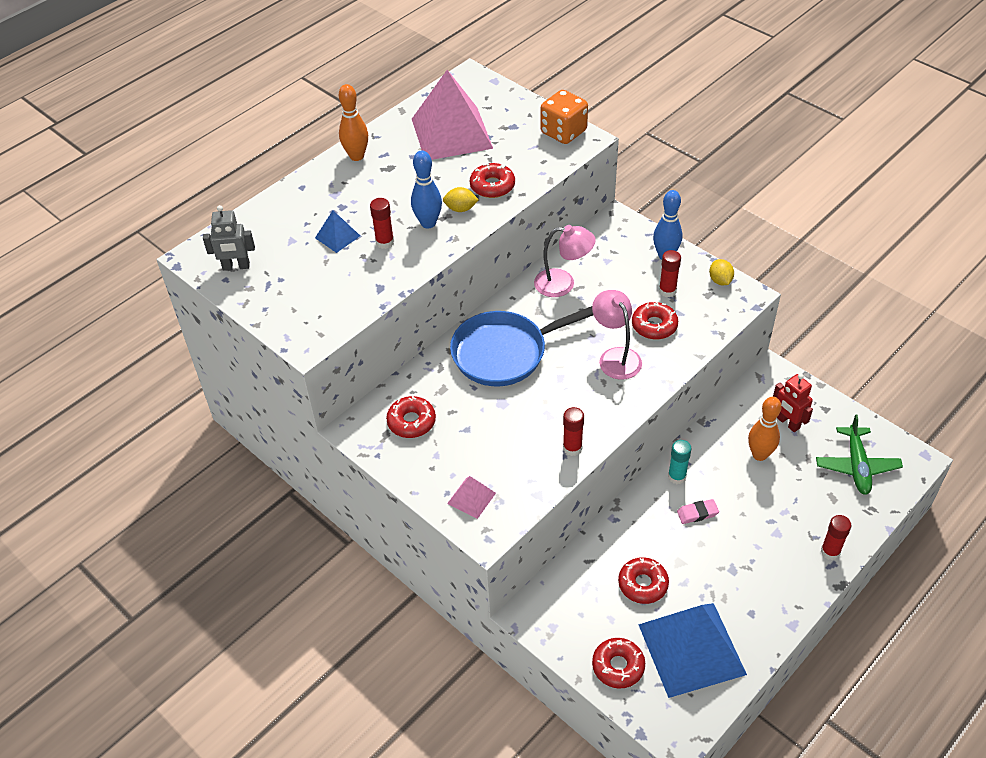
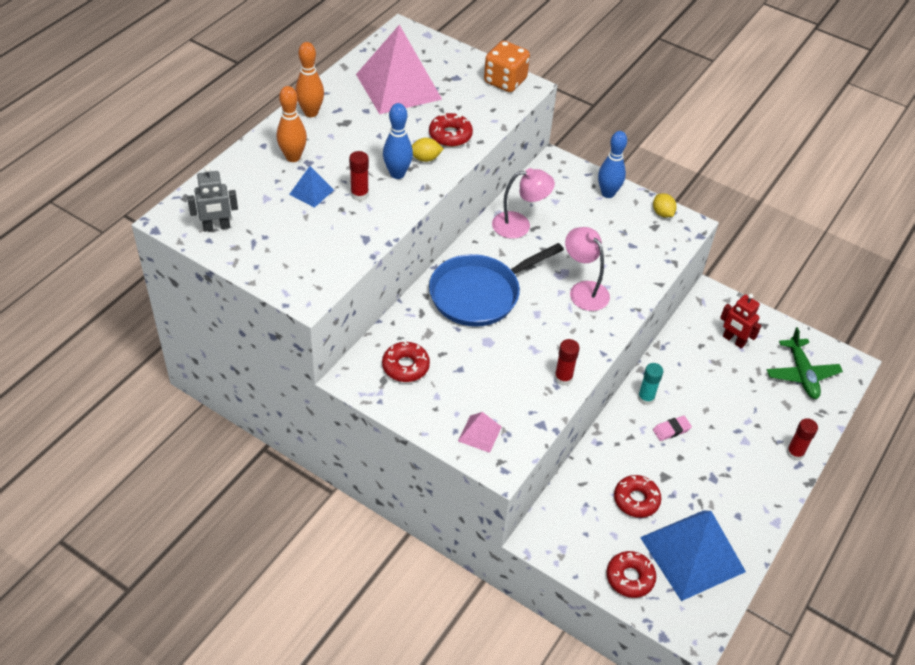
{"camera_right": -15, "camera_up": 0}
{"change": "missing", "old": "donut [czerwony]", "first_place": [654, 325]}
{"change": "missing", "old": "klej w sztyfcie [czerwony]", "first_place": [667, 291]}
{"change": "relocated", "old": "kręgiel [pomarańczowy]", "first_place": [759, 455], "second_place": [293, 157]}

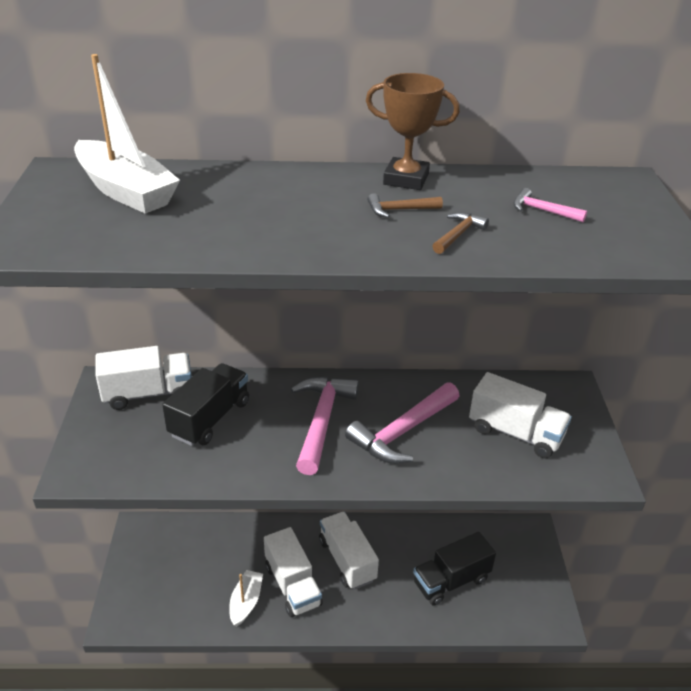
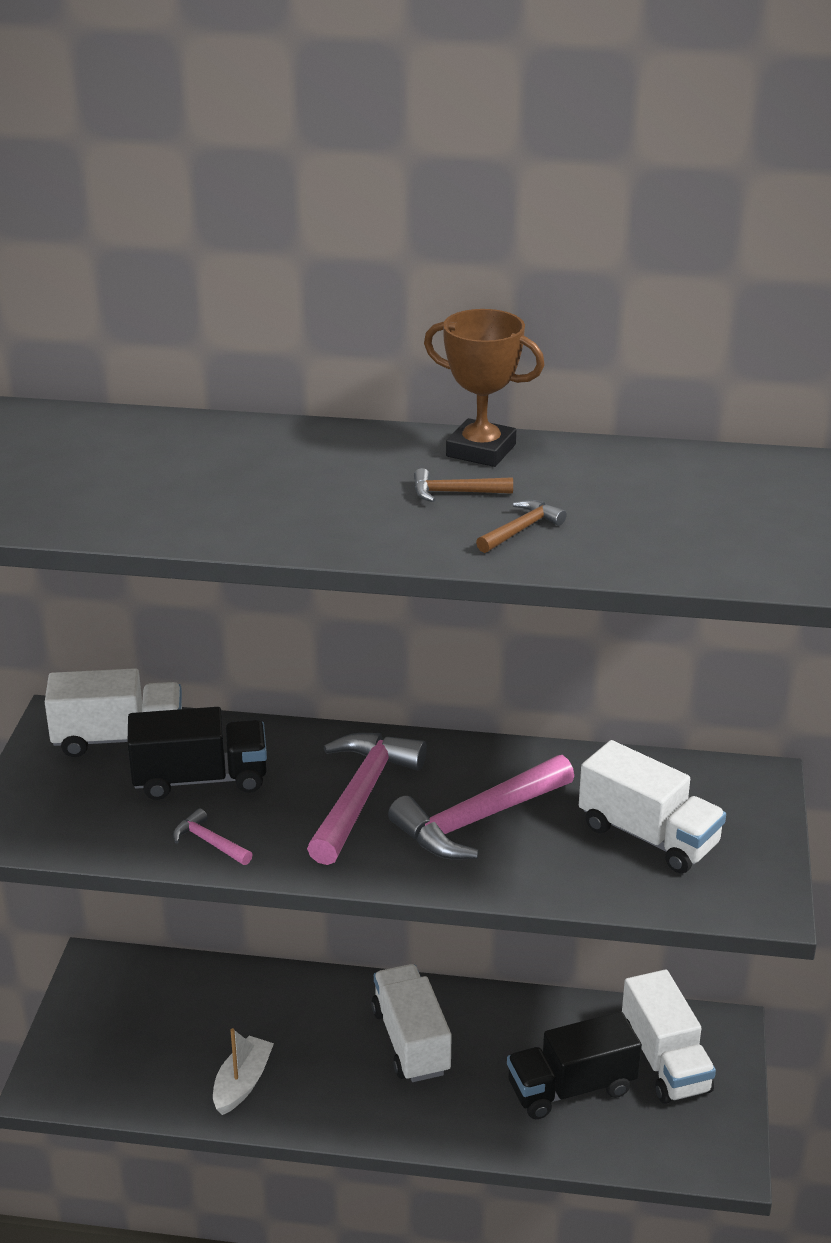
{"camera_right": 10, "camera_up": -5}
{"change": "missing", "old": "łódka [biały]", "first_place": [126, 191]}
{"change": "spun", "old": "ciężarówka [czarny]", "first_place": [210, 418], "second_place": [200, 779], "degrees": 45}
{"change": "relocated", "old": "ciężarówka [biały]", "first_place": [292, 585], "second_place": [665, 1061]}
{"change": "relocated", "old": "młotek [różowy]", "first_place": [542, 210], "second_place": [209, 842]}

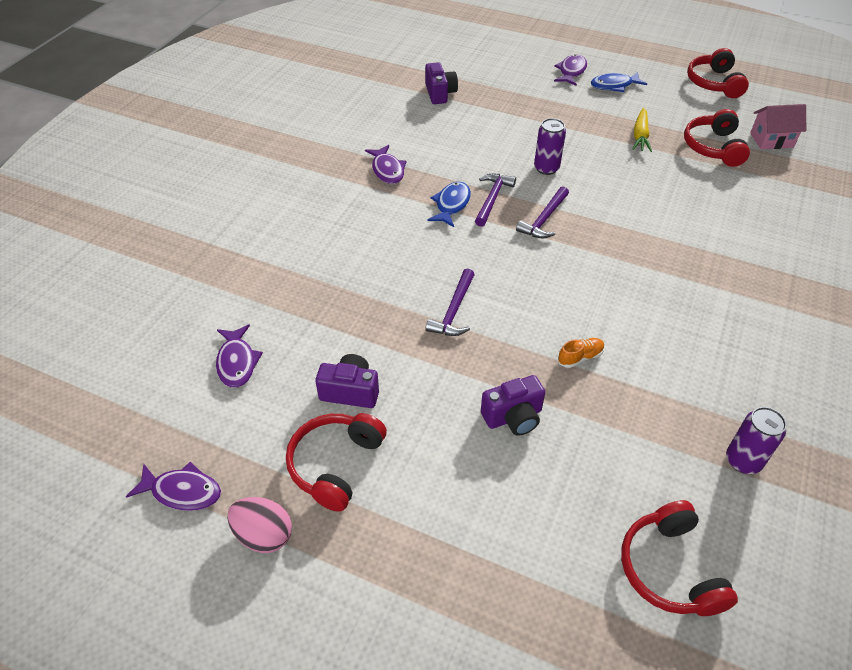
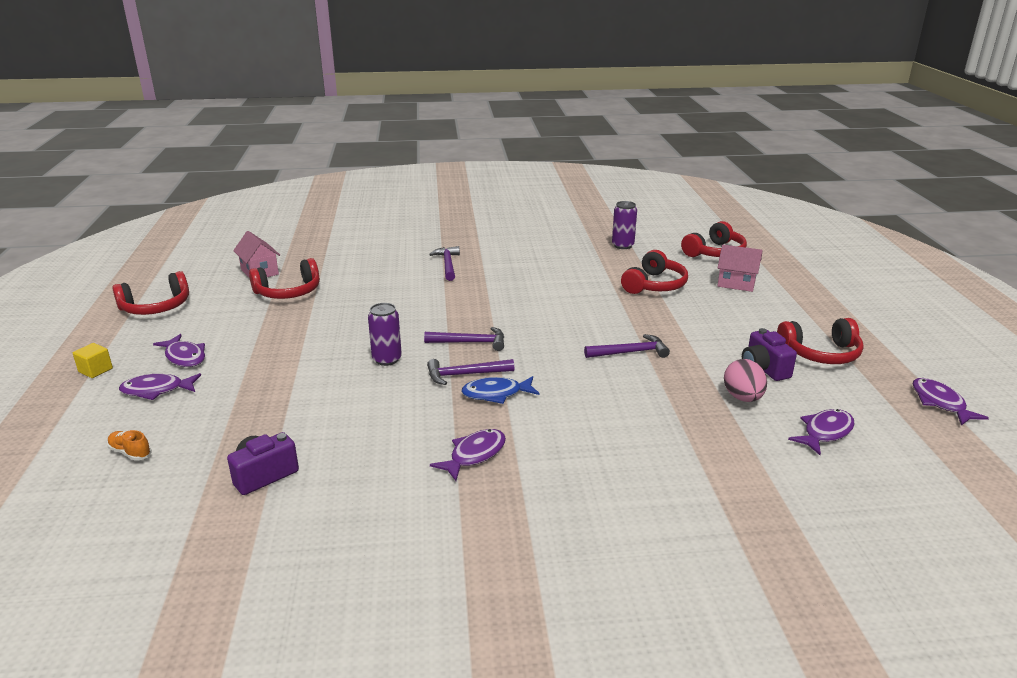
{"camera_right": -120, "camera_up": -20}
{"change": "relocated", "old": "jajko [różowy]", "first_place": [264, 535], "second_place": [742, 398]}
{"change": "missing", "old": "aparat fotograficzny [fioletowy]", "first_place": [513, 417]}
{"change": "relocated", "old": "but [pomarańczowy]", "first_place": [580, 357], "second_place": [130, 452]}
{"change": "colour", "old": "ryba [niebieski]", "new": "ryba [fioletowy]", "first_place": [614, 86], "second_place": [184, 357]}
{"change": "missing", "old": "marchewka [żółty]", "first_place": [640, 136]}
{"change": "appeared", "new": "sześcian [żółty]", "second_place": [95, 370]}
{"change": "appeared", "new": "młotek [fioletowy]", "second_place": [448, 264]}
{"change": "appeared", "new": "słuchawki [czerwony]", "second_place": [654, 285]}
{"change": "appeared", "new": "domek [różowy]", "second_place": [736, 283]}

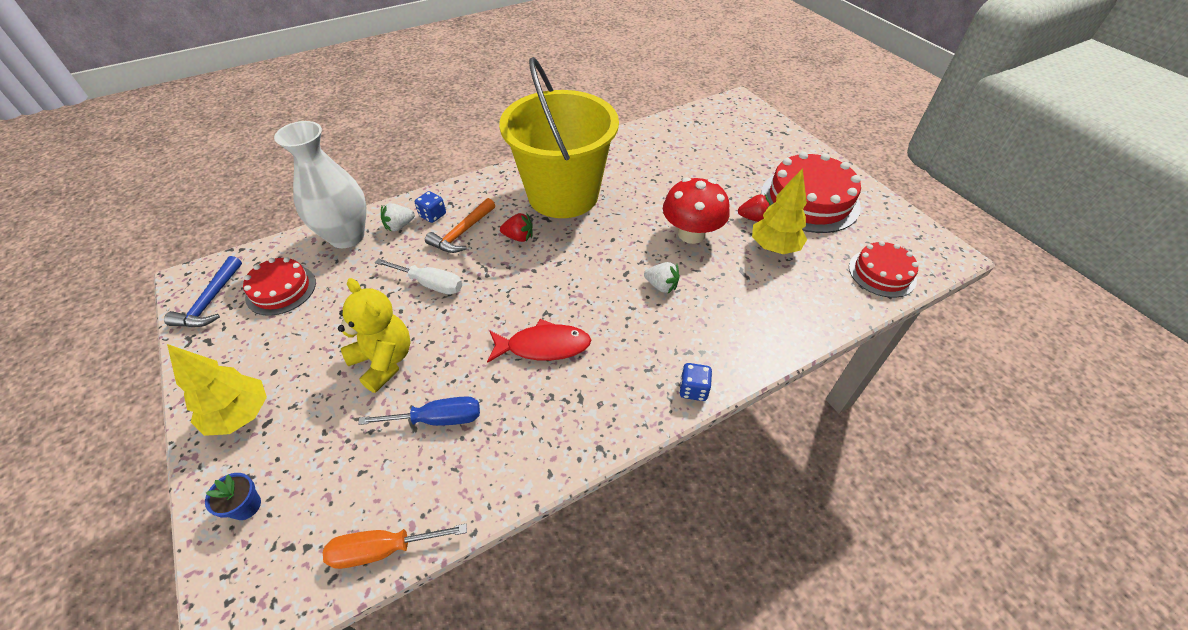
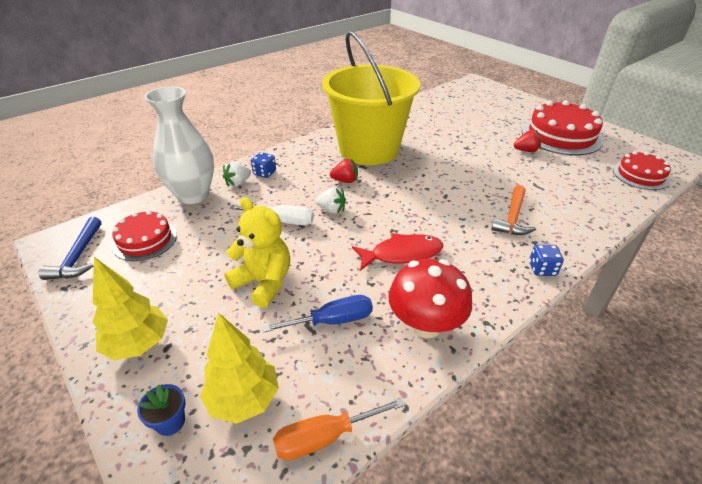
{"camera_right": -10, "camera_up": -10}
{"change": "relocated", "old": "młotek [pomarańczowy]", "first_place": [462, 233], "second_place": [512, 218]}
{"change": "relocated", "old": "truskawka [biały]", "first_place": [661, 286], "second_place": [331, 210]}
{"change": "relocated", "old": "grzyb [czerwony]", "first_place": [691, 234], "second_place": [425, 324]}
{"change": "relocated", "old": "drzewko [żółty]", "first_place": [774, 247], "second_place": [244, 399]}

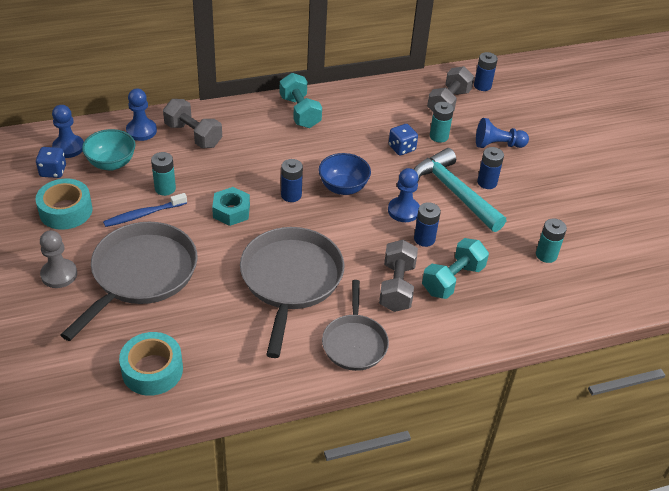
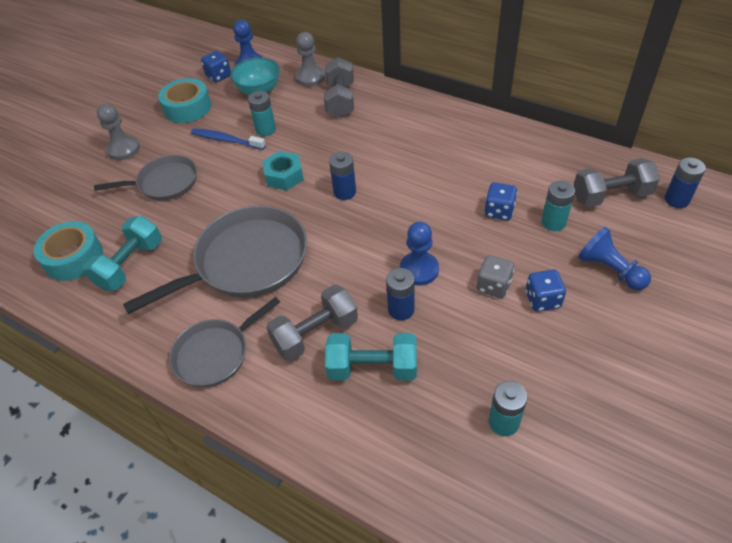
{"camera_right": 55, "camera_up": 5}
{"change": "size", "old": "patelnia [szary]", "first_place": [141, 274], "second_place": [165, 183], "factor": 0.6}
{"change": "colour", "old": "pionek [niebieski]", "new": "pionek [szary]", "first_place": [141, 131], "second_place": [310, 77]}
{"change": "relocated", "old": "hantel [turkusowy]", "first_place": [300, 112], "second_place": [130, 265]}
{"change": "missing", "old": "miska [niebieski]", "first_place": [343, 187]}
{"change": "exchanged", "old": "młotek [turkusowy]", "new": "kostka do gry [szary]", "first_place": [454, 192], "second_place": [493, 286]}
{"change": "exchanged", "old": "bateria [niebieski]", "new": "kostka do gry [niebieski]", "first_place": [487, 182], "second_place": [542, 300]}

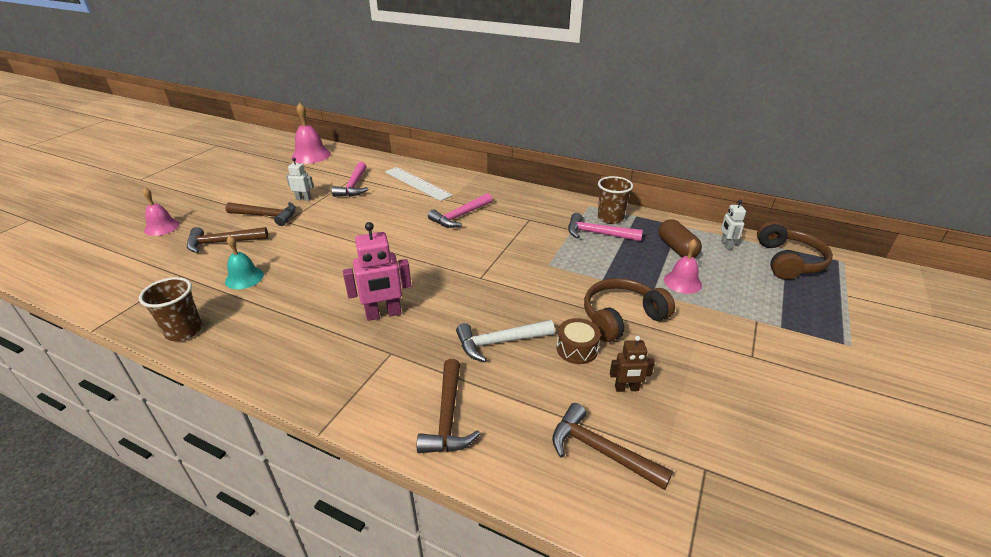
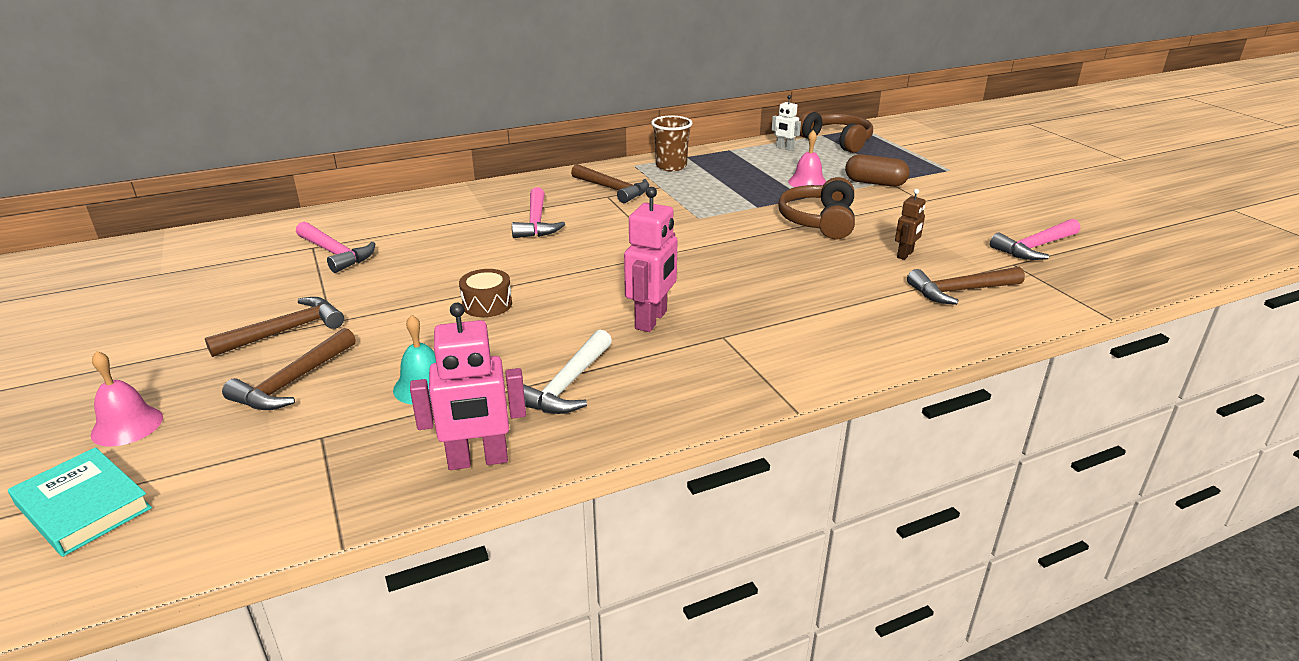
{"camera_right": -50, "camera_up": -5}
{"change": "exchanged", "old": "szklanka [brązowy]", "new": "robot [różowy]", "first_place": [184, 331], "second_place": [478, 460]}
{"change": "missing", "old": "robot [biały]", "first_place": [303, 199]}
{"change": "missing", "old": "dzwonek [różowy]", "first_place": [311, 155]}
{"change": "missing", "old": "linijka [biały]", "first_place": [417, 183]}
{"change": "relocated", "old": "młotek [brązowy]", "first_place": [448, 416], "second_place": [613, 189]}
{"change": "relocated", "old": "młotek [biały]", "first_place": [500, 342], "second_place": [567, 385]}
{"change": "relocated", "old": "bęben [brązowy]", "first_place": [577, 349], "second_place": [487, 304]}
{"change": "relocated", "old": "młotek [różowy]", "first_place": [598, 234], "second_place": [1035, 247]}
{"change": "relocated", "old": "kapsułka [brązowy]", "first_place": [677, 248], "second_place": [875, 183]}
{"change": "appeared", "new": "książka [turkusowy]", "second_place": [83, 506]}

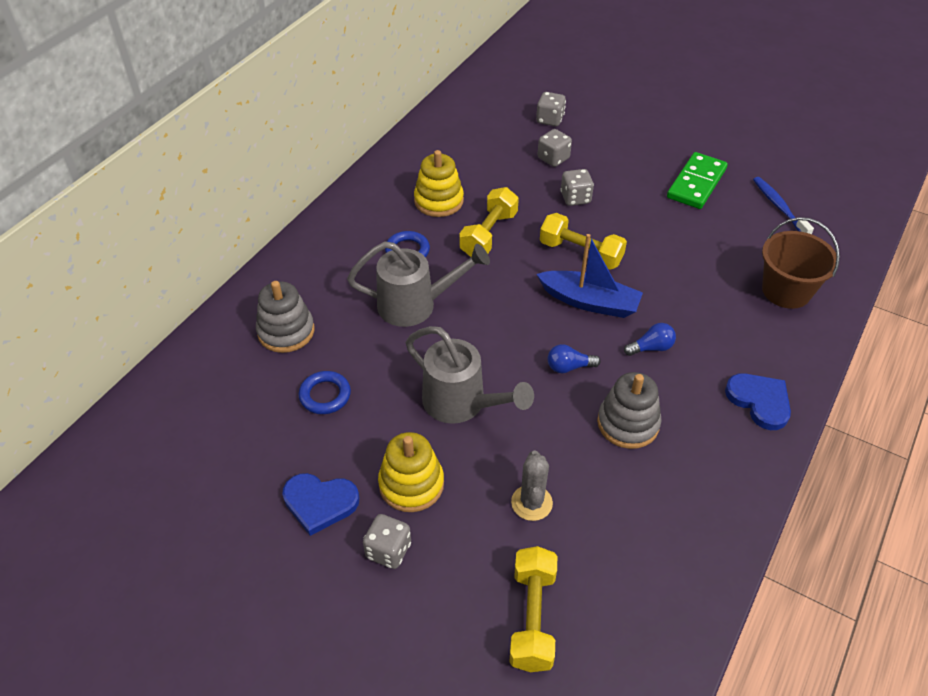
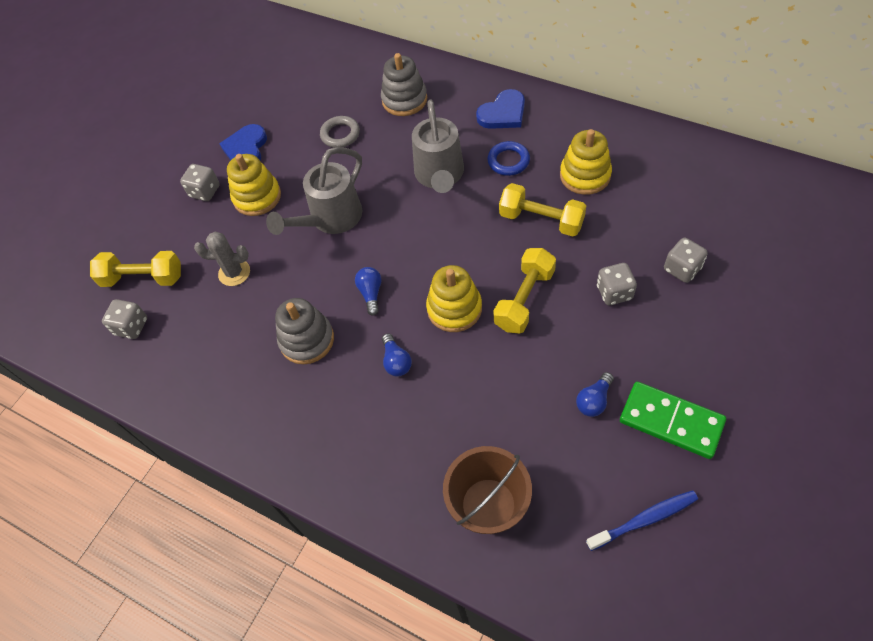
{"camera_right": 95, "camera_up": 10}
{"change": "colour", "old": "pierścień [niebieski]", "new": "pierścień [szary]", "first_place": [325, 395], "second_place": [340, 134]}
{"change": "relocated", "old": "kostka do gry [szary]", "first_place": [550, 120], "second_place": [131, 326]}
{"change": "exchanged", "old": "łódka [niebieski]", "new": "zabawka nakładanka [żółty]", "first_place": [590, 302], "second_place": [454, 308]}
{"change": "relocated", "old": "serce [niebieski]", "first_place": [759, 401], "second_place": [503, 113]}
{"change": "appeared", "new": "żarówka [niebieski]", "second_place": [594, 400]}

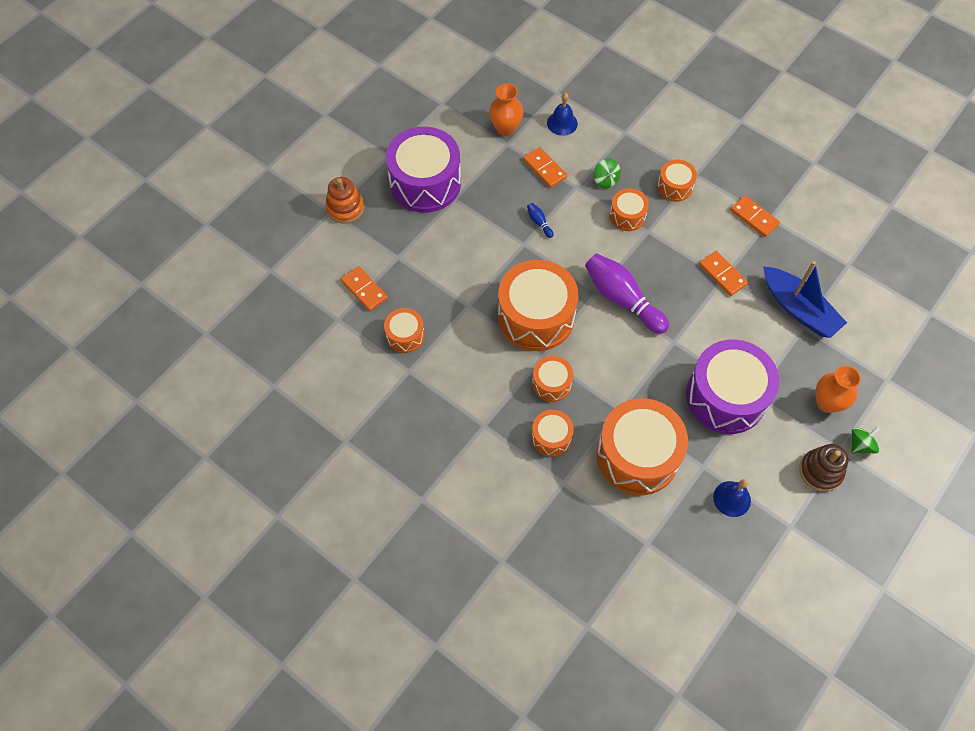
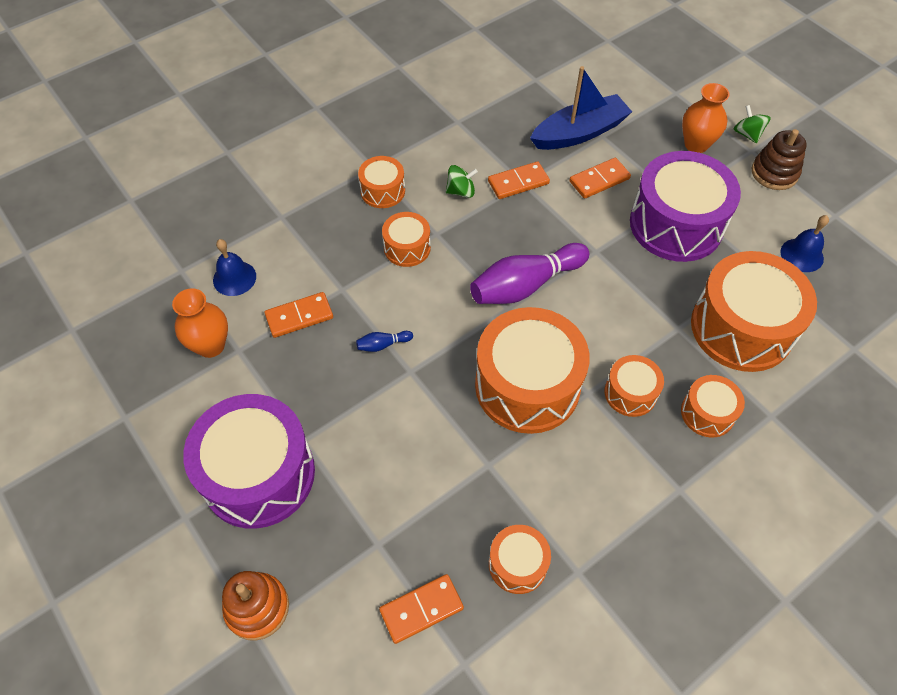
{"camera_right": -75, "camera_up": -5}
{"change": "relocated", "old": "bączek [zielony]", "first_place": [605, 180], "second_place": [461, 191]}
{"change": "relocated", "old": "kostka domina [pomarańczowy]", "first_place": [754, 217], "second_place": [599, 180]}

